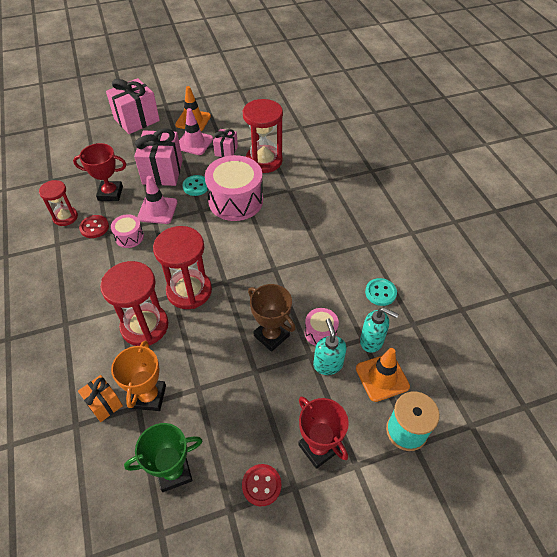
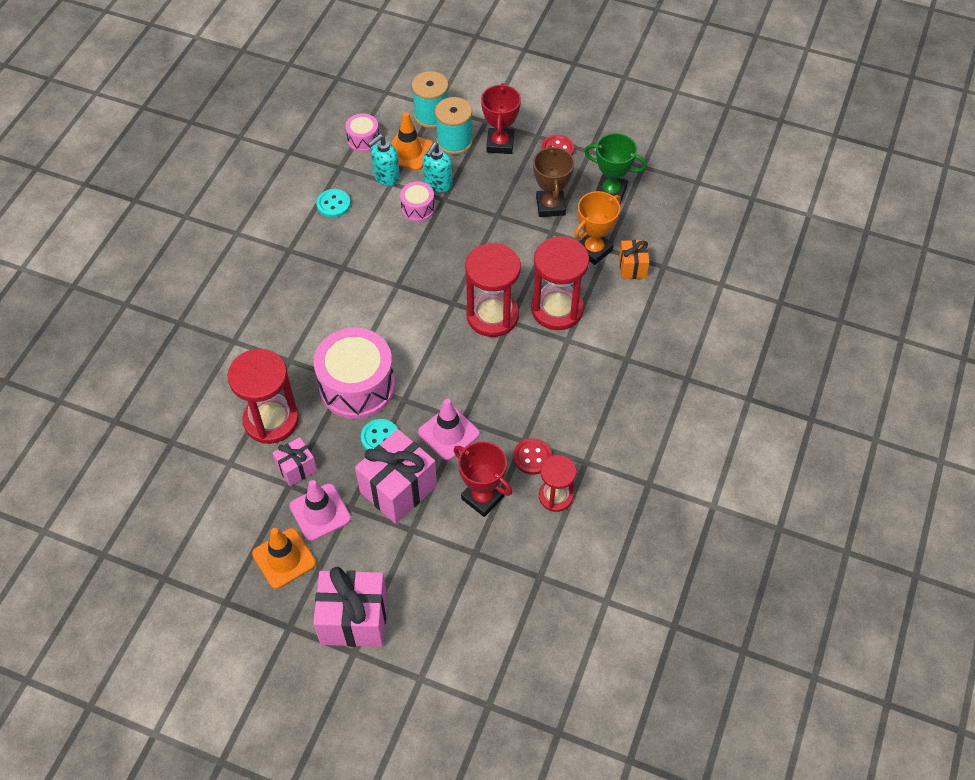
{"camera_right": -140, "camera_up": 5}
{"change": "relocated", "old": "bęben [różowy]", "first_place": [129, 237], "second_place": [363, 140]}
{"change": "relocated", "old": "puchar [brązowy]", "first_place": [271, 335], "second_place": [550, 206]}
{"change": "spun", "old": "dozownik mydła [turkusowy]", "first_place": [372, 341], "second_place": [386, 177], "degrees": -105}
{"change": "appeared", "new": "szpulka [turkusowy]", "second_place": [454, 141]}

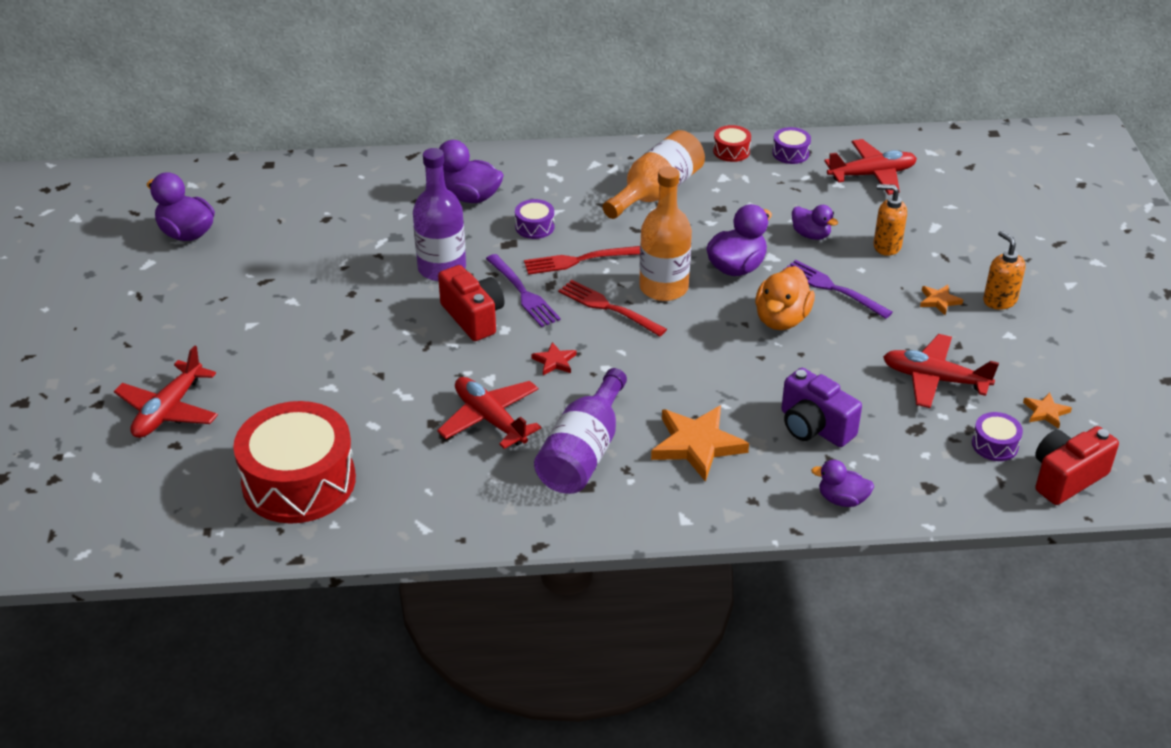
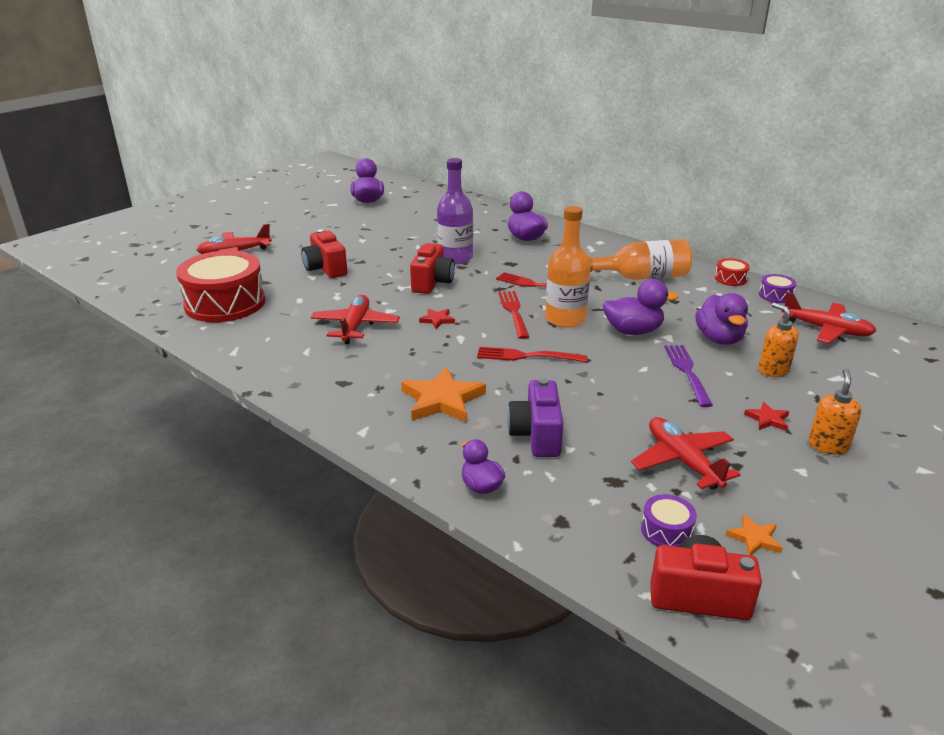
{"camera_right": 45, "camera_up": -10}
{"change": "missing", "old": "widelec [fioletowy]", "first_place": [523, 293]}
{"change": "missing", "old": "bęben [fioletowy]", "first_place": [534, 227]}
{"change": "missing", "old": "butelka [fioletowy]", "first_place": [583, 452]}
{"change": "missing", "old": "kaczka [pomarańczowy]", "first_place": [781, 319]}
{"change": "size", "old": "kaczka [fioletowy]", "first_place": [811, 235], "second_place": [719, 339], "factor": 1.58}
{"change": "colour", "old": "gwiazda [pomarańczowy]", "new": "gwiazda [czerwony]", "first_place": [939, 301], "second_place": [767, 419]}
{"change": "appeared", "new": "aparat fotograficzny [czerwony]", "second_place": [325, 269]}
{"change": "appeared", "new": "widelec [czerwony]", "second_place": [526, 356]}

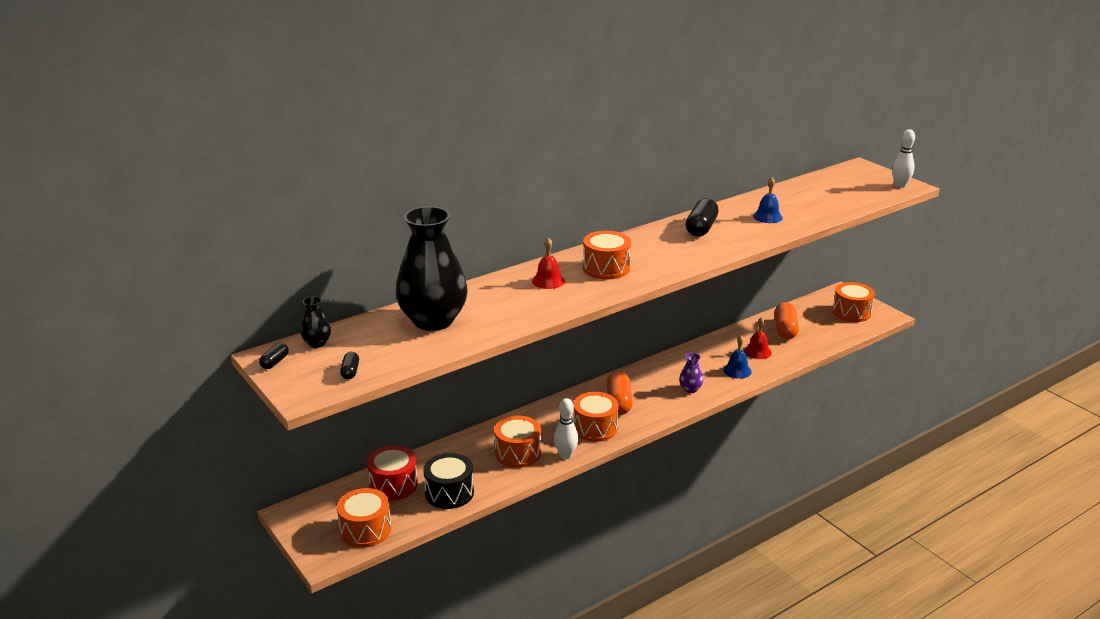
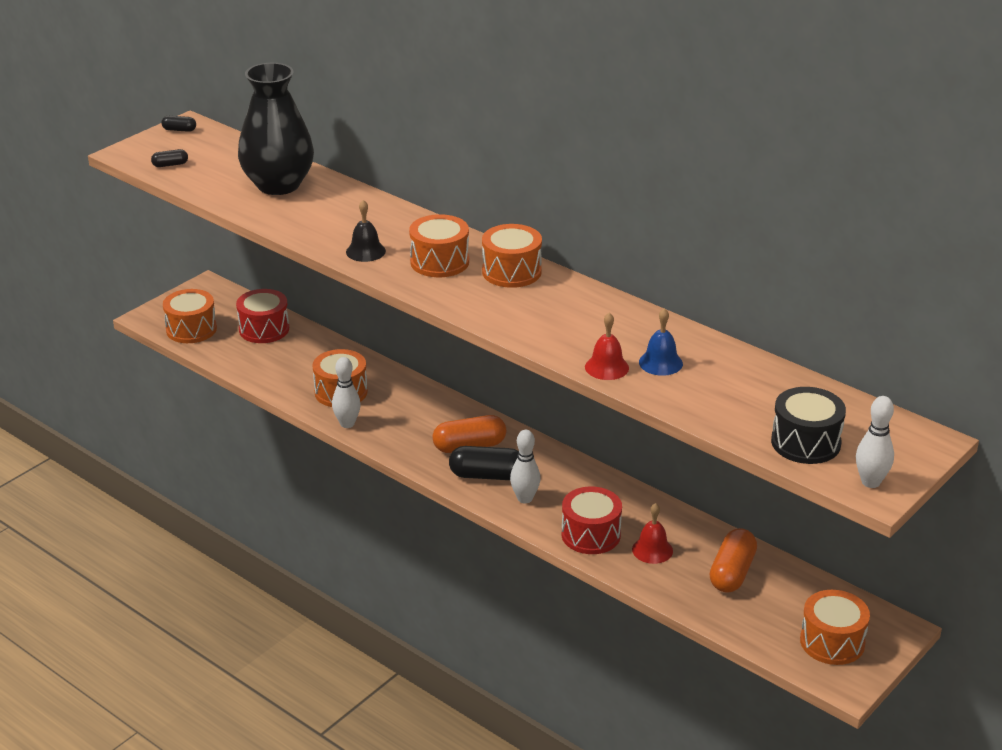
{"camera_right": 75, "camera_up": 5}
{"change": "missing", "old": "wazon [czarny]", "first_place": [317, 343]}
{"change": "relocated", "old": "bęben [czarny]", "first_place": [449, 493], "second_place": [805, 443]}
{"change": "relocated", "old": "dzwonek [czerwony]", "first_place": [548, 281], "second_place": [606, 367]}
{"change": "relocated", "old": "bęben [pomarańczowy]", "first_place": [595, 428], "second_place": [511, 272]}
{"change": "exchanged", "old": "wazon [fioletowy]", "new": "kręgiel [biały]", "first_place": [690, 389], "second_place": [525, 498]}
{"change": "relocated", "old": "kapsułka [czarny]", "first_place": [701, 228], "second_place": [487, 475]}
{"change": "exchanged", "old": "dzwonek [niebieski]", "new": "bęben [czerwony]", "first_place": [737, 370], "second_place": [591, 535]}
{"change": "spun", "old": "kapsułka [pomarańczowy]", "first_place": [785, 330], "second_place": [732, 573], "degrees": -60}
{"change": "appeared", "new": "dzwonek [czarny]", "second_place": [365, 251]}

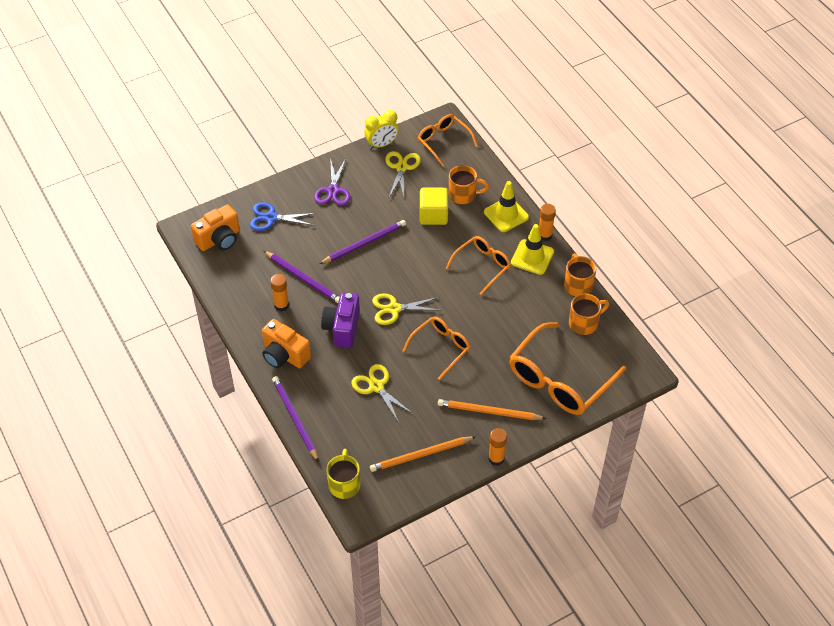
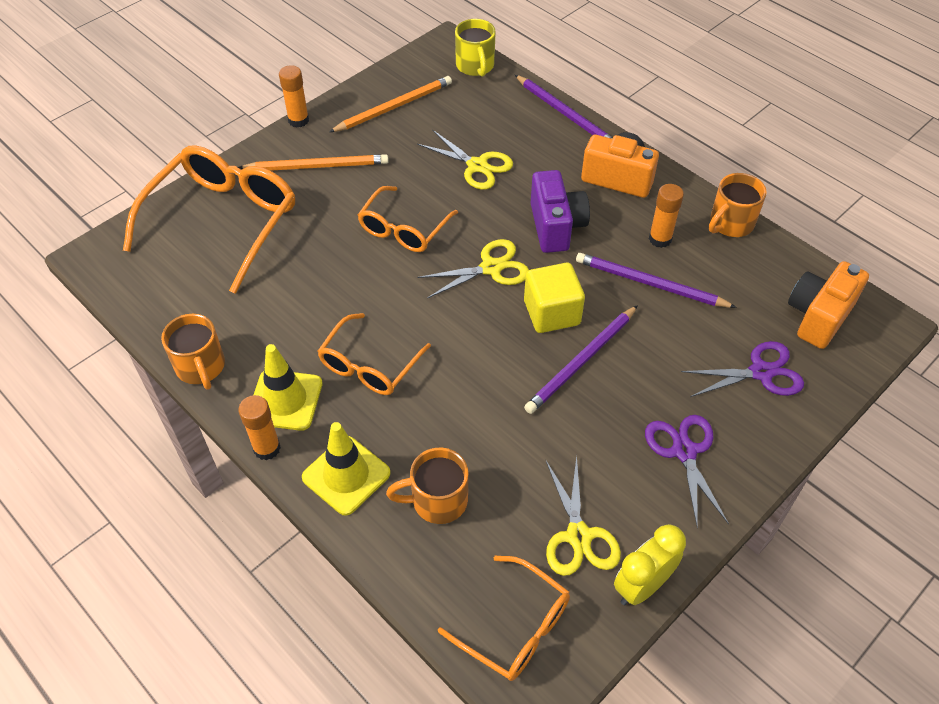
{"camera_right": 165, "camera_up": 0}
{"change": "colour", "old": "nożyczki [niebieski]", "new": "nożyczki [fioletowy]", "first_place": [271, 218], "second_place": [761, 372]}
{"change": "relocated", "old": "sześcian [żółty]", "first_place": [433, 215], "second_place": [552, 313]}
{"change": "relocated", "old": "kubek [pomarańczowy]", "first_place": [584, 323], "second_place": [730, 224]}

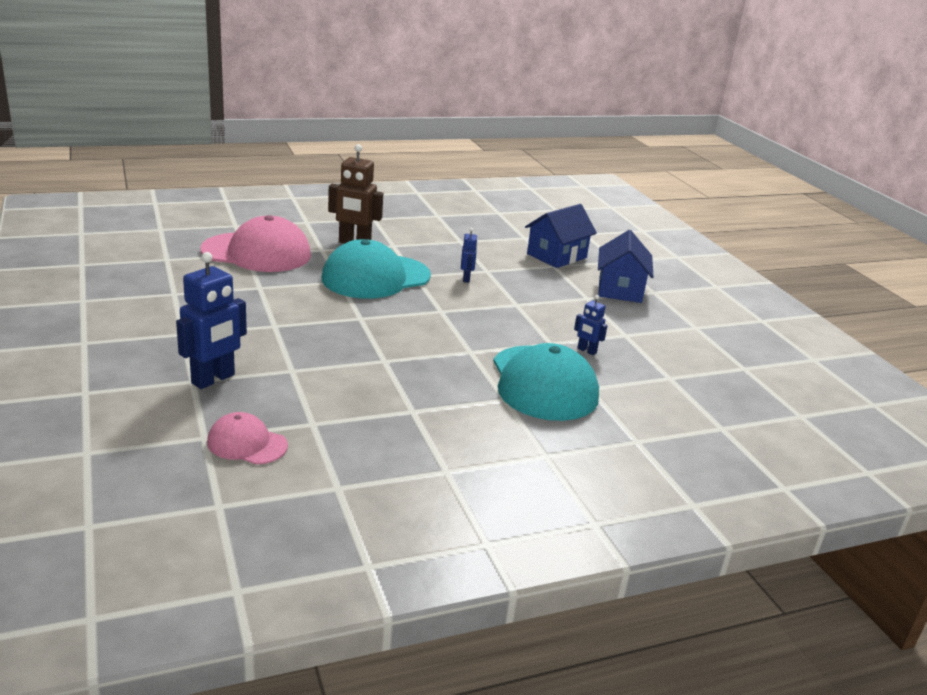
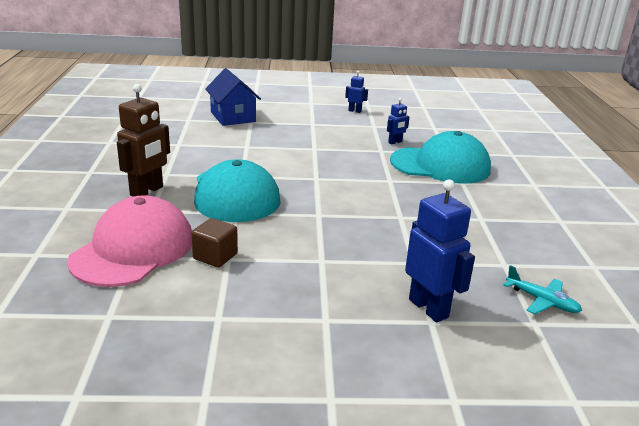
{"camera_right": -70, "camera_up": 0}
{"change": "exchanged", "old": "czapka [różowy]", "new": "samolot [turkusowy]", "first_place": [247, 444], "second_place": [541, 301]}
{"change": "relocated", "old": "robot [niebieski]", "first_place": [466, 279], "second_place": [355, 111]}
{"change": "missing", "old": "domek [niebieski]", "first_place": [620, 289]}
{"change": "appeared", "new": "sześcian [brązowy]", "second_place": [215, 256]}

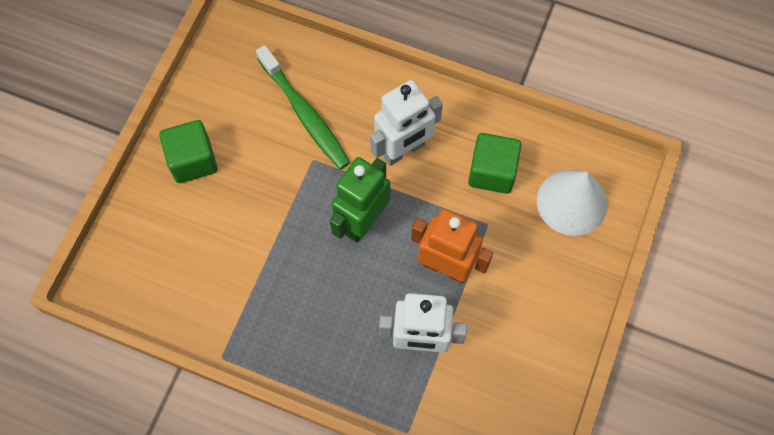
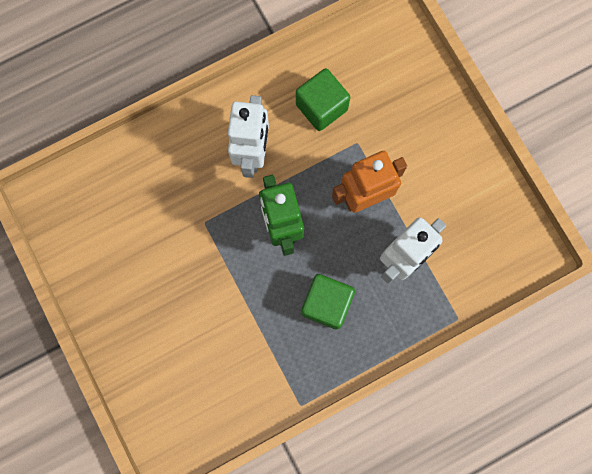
{"camera_right": -50, "camera_up": 10}
{"change": "relocated", "old": "sześcian [zielony]", "first_place": [193, 160], "second_place": [326, 304]}
{"change": "missing", "old": "szczoteczka do zębów [zielony]", "first_place": [305, 114]}
{"change": "missing", "old": "stożek [biały]", "first_place": [572, 202]}

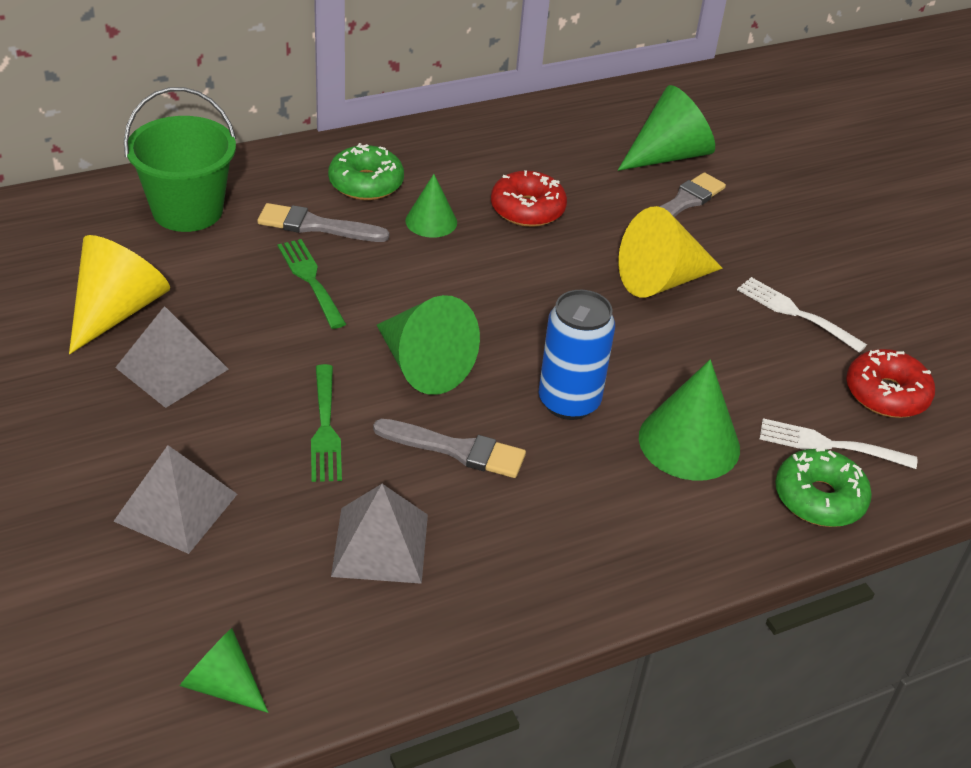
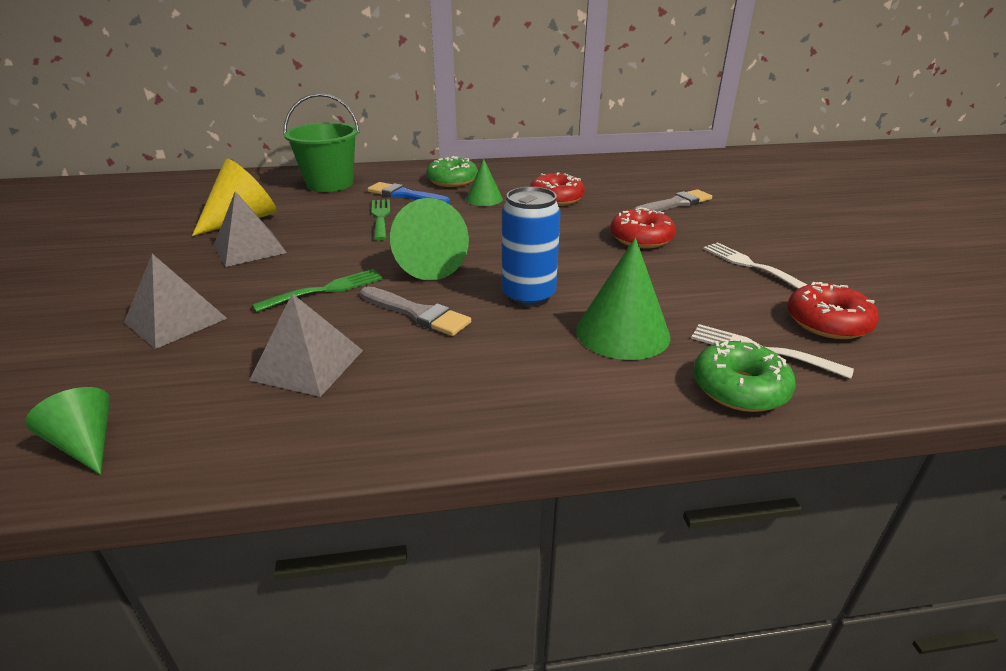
{"camera_right": 20, "camera_up": -10}
{"change": "colour", "old": "pędzel [szary]", "new": "pędzel [niebieski]", "first_place": [316, 226], "second_place": [405, 195]}
{"change": "spun", "old": "widelec [zielony]", "first_place": [325, 428], "second_place": [326, 290], "degrees": -135}
{"change": "missing", "old": "stożek [zielony]", "first_place": [668, 155]}
{"change": "exchanged", "old": "stożek [żółty]", "new": "donut [czerwony]", "first_place": [661, 280], "second_place": [641, 238]}

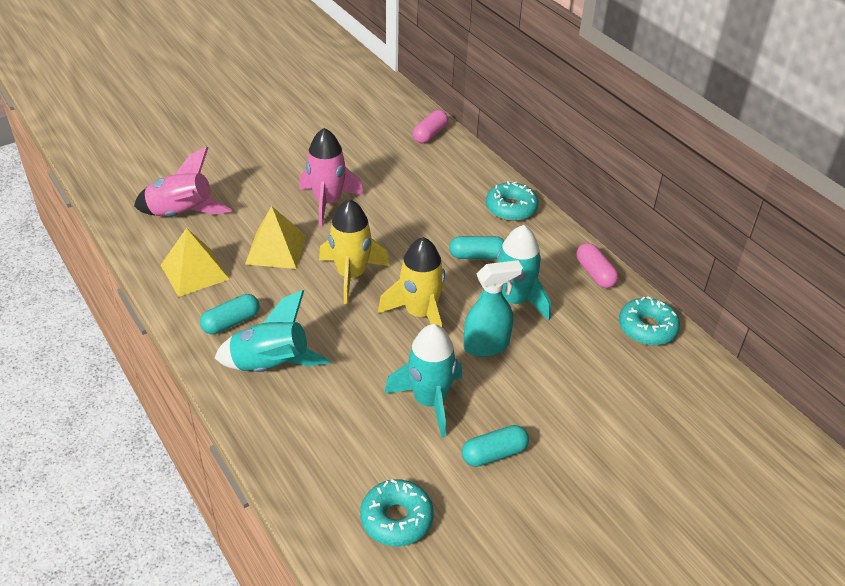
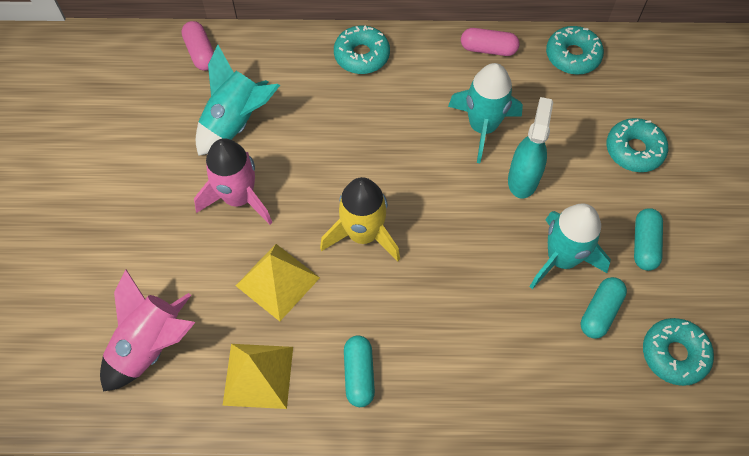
{"camera_right": -55, "camera_up": 20}
{"change": "relocated", "old": "rakieta [turkusowy]", "first_place": [271, 366], "second_place": [236, 122]}
{"change": "missing", "old": "rakieta [żółty]", "first_place": [420, 314]}
{"change": "relocated", "old": "kapsułka [turkusowy]", "first_place": [477, 256], "second_place": [600, 312]}
{"change": "appeared", "new": "donut [turkusowy]", "second_place": [634, 150]}

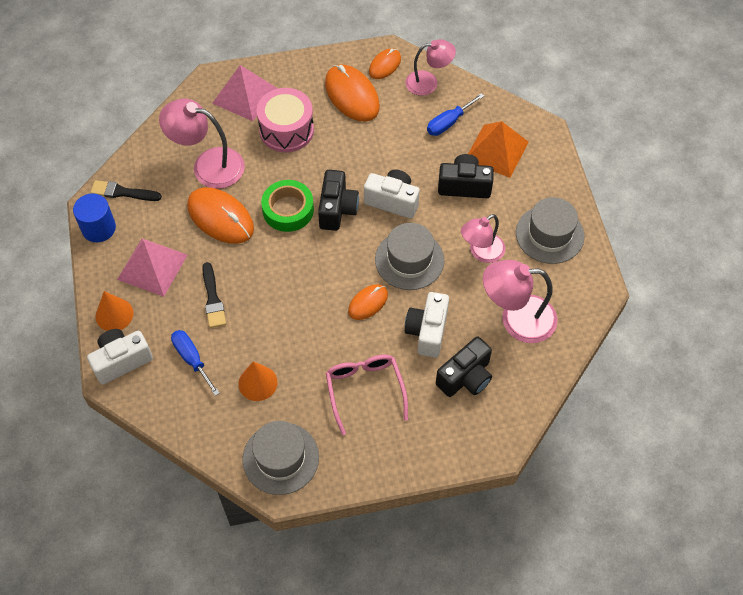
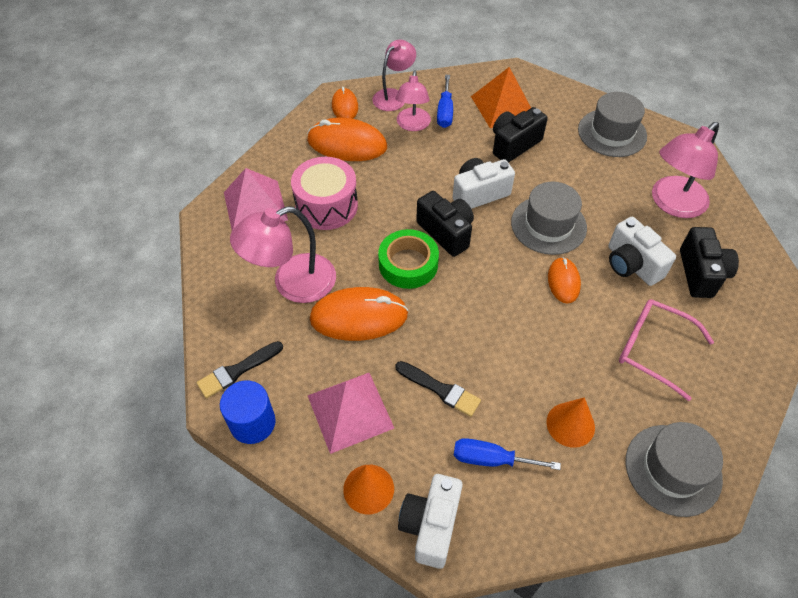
{"camera_right": -45, "camera_up": -5}
{"change": "relocated", "old": "lampka [różowy]", "first_place": [481, 252], "second_place": [412, 125]}

